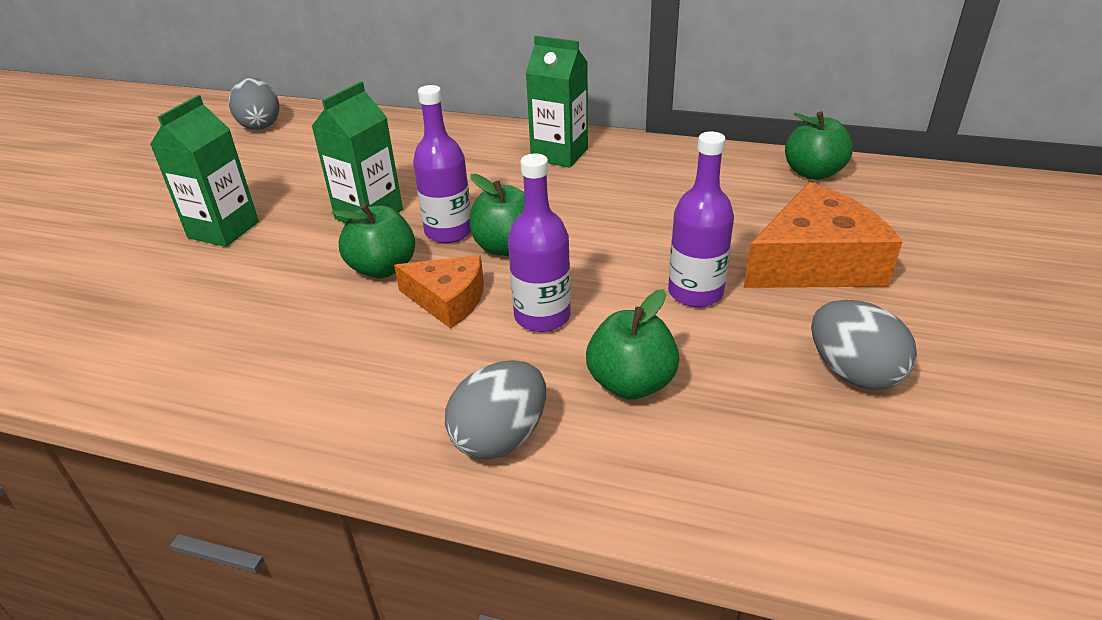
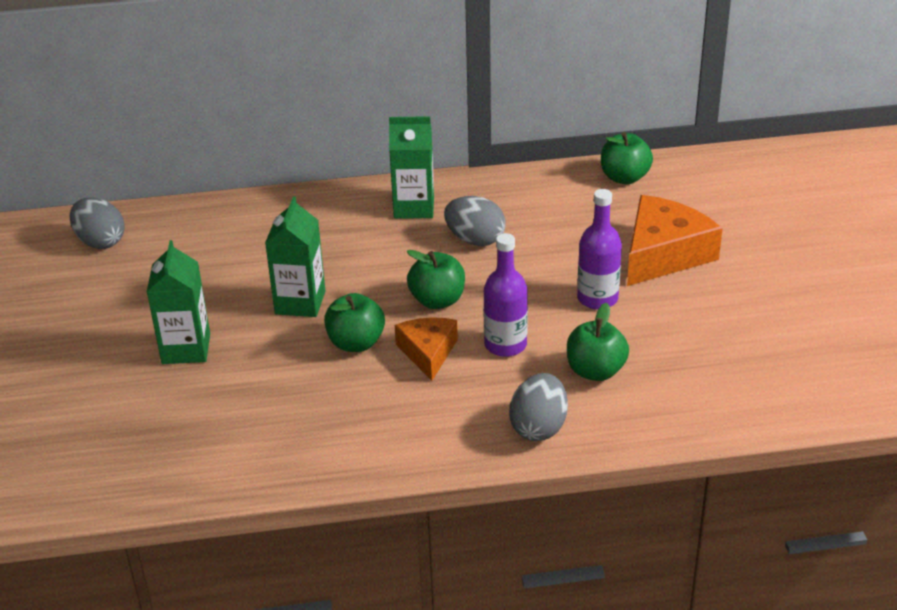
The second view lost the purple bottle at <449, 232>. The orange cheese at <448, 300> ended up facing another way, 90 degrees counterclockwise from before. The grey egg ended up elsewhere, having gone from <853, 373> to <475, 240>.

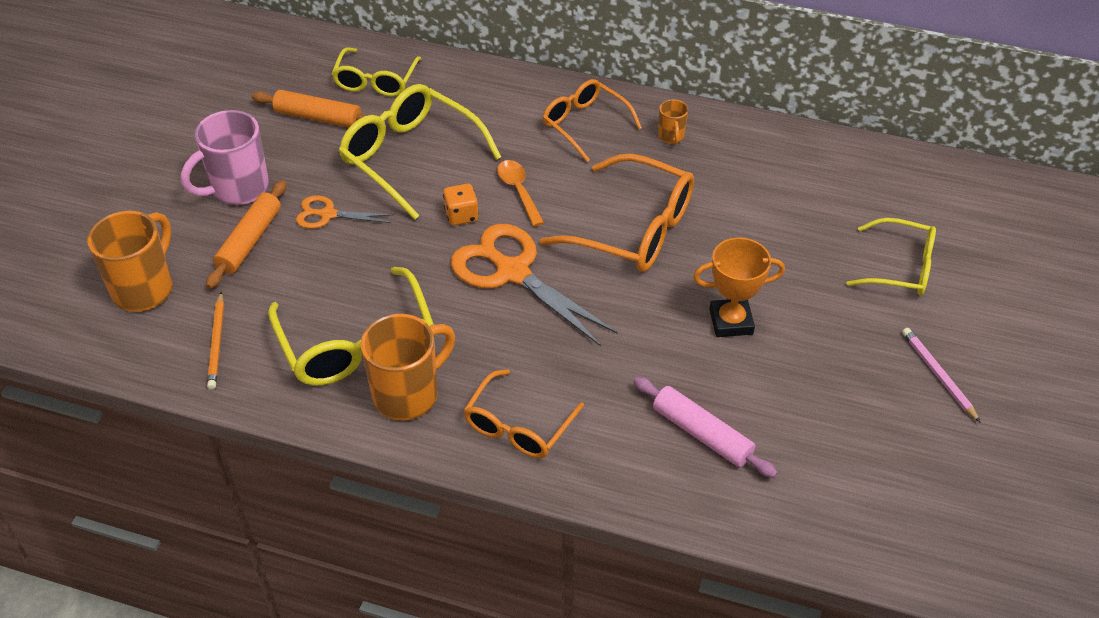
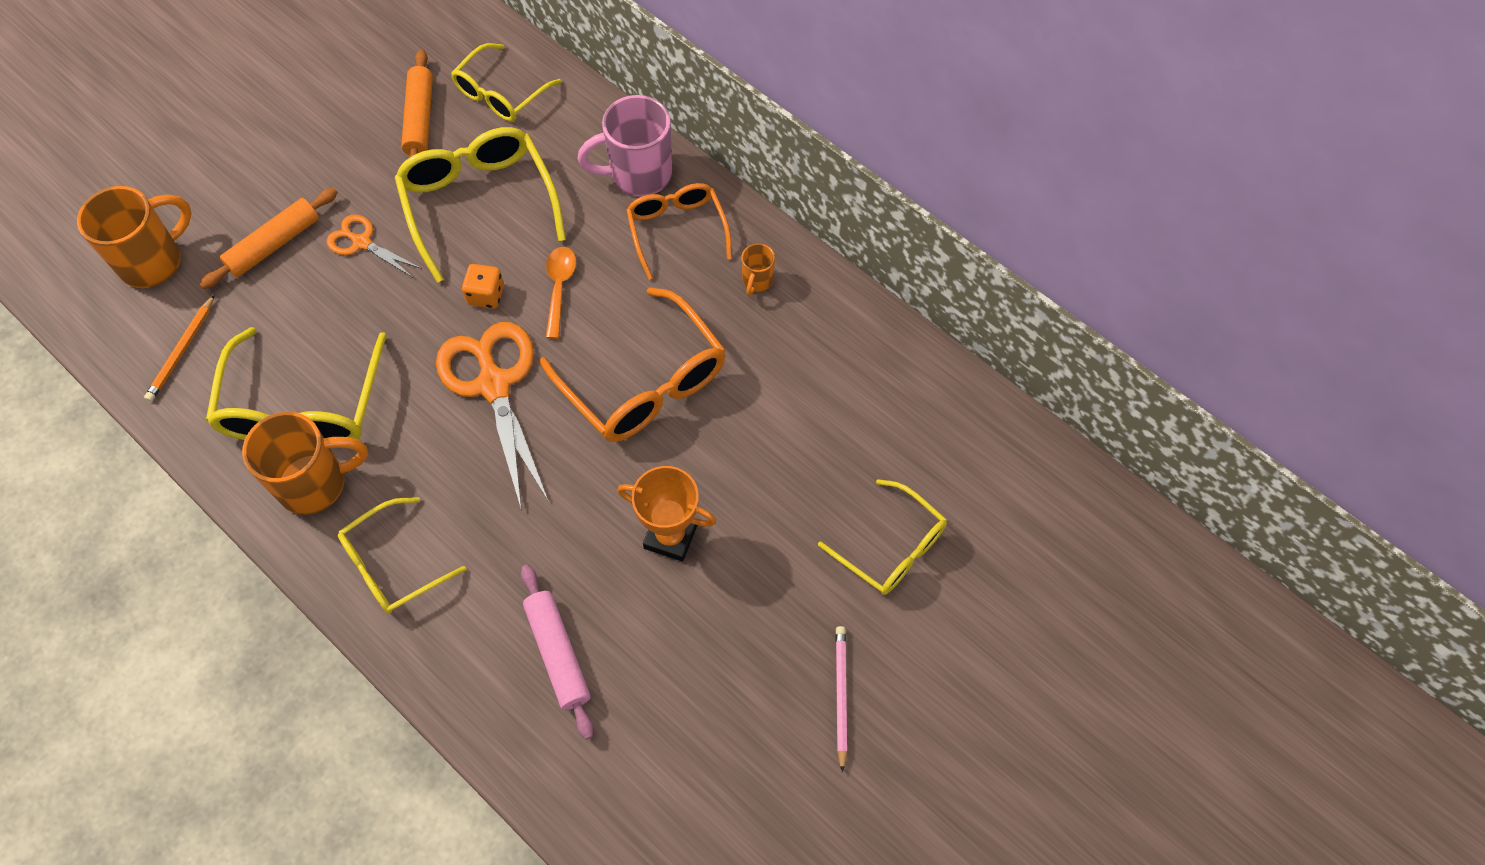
The orange rolling pin at <318, 117> ended up facing another way, 45 degrees clockwise from before. The pink mug ended up elsewhere, having gone from <238, 189> to <638, 175>. What was the orange glasses at <519, 425> turned into the yellow glasses at <394, 564>.

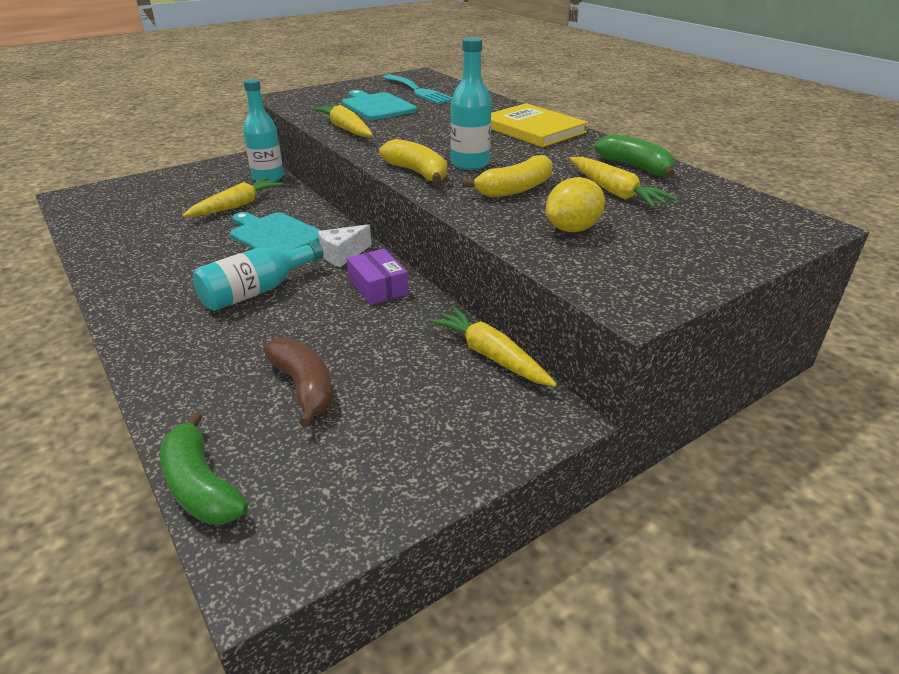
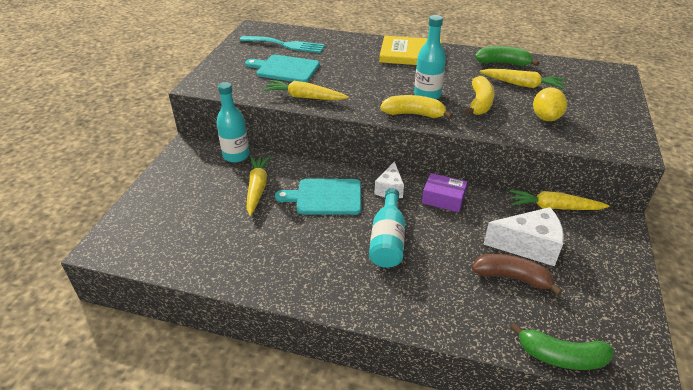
The second view gained the white cheese at <528, 246>.

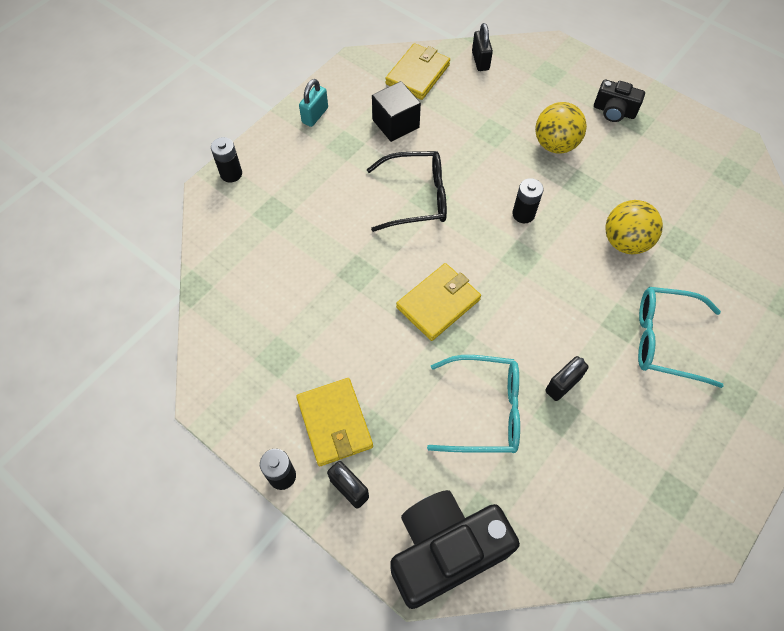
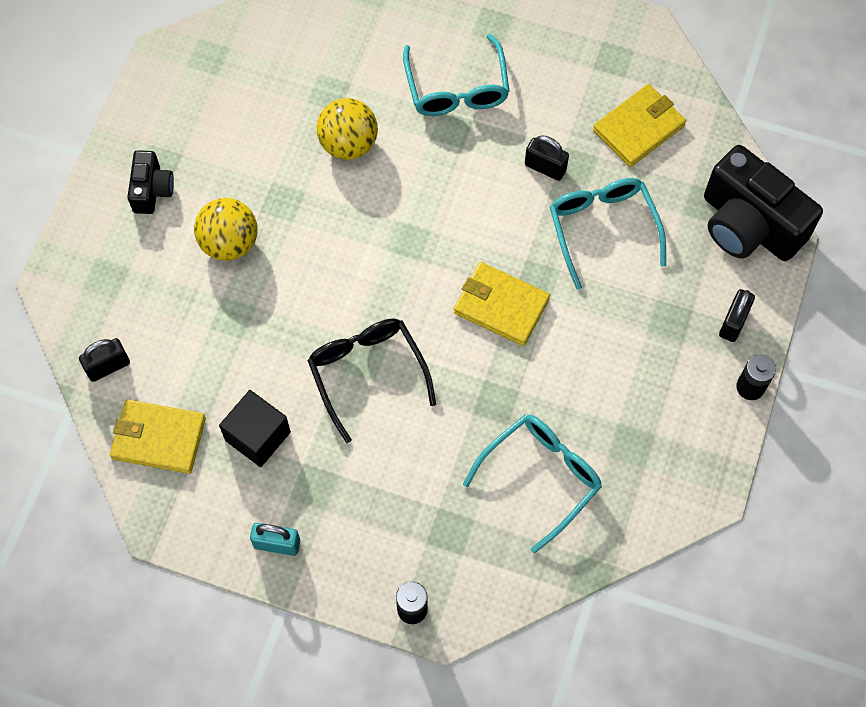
The second view lost the black battery at <523, 214>. The yellow wallet ended up elsewhere, having gone from <335, 423> to <638, 128>. The second view gained the turquoise glasses at <541, 477>.

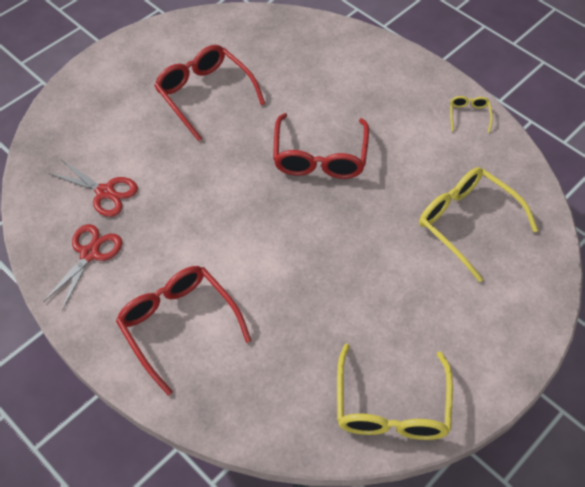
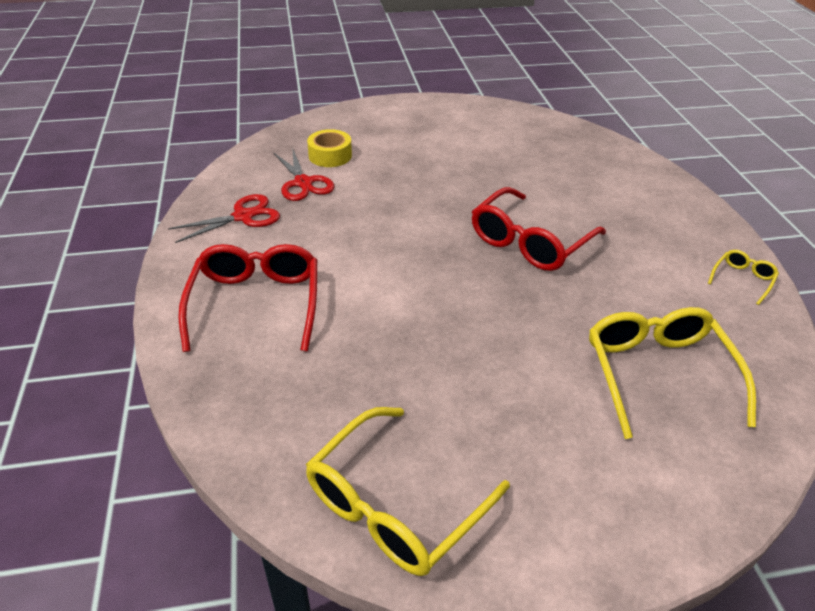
The second view lost the red glasses at <205, 95>. The second view gained the yellow tape at <330, 156>.

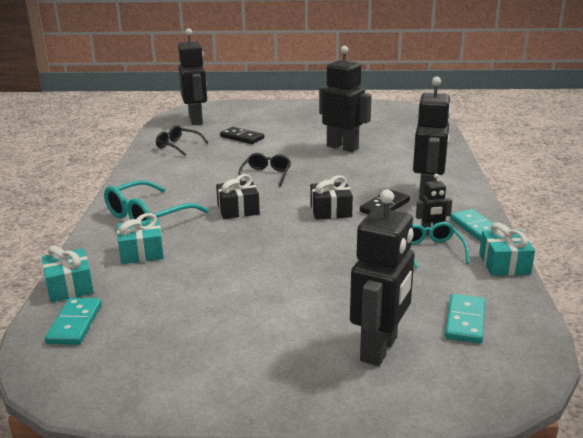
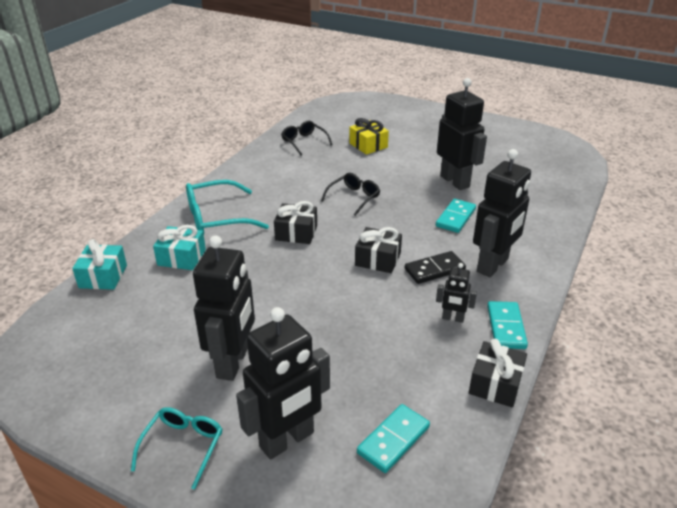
The black robot ended up elsewhere, having gone from <196, 120> to <233, 363>. Where the black domino stood at <242, 137>, the yellow gift came to stand at <368, 145>. The turquoise glasses ended up elsewhere, having gone from <431, 250> to <183, 446>. What was the turquoise gift at <504, 264> turned into the black gift at <495, 384>. The turquoise domino ended up elsewhere, having gone from <74, 324> to <455, 217>.

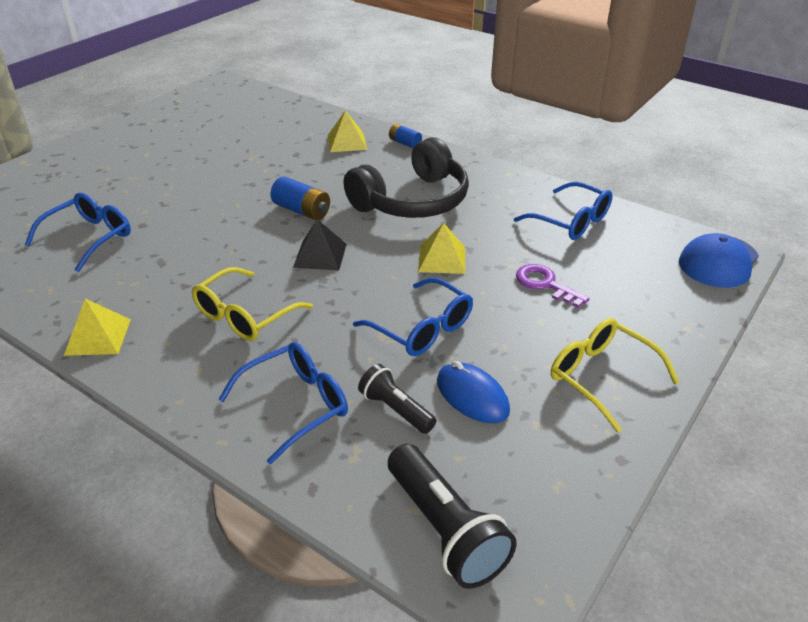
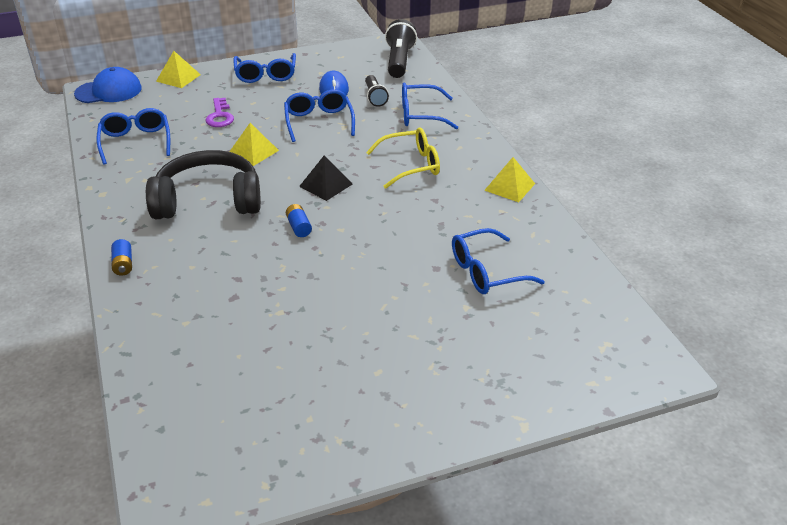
The yellow pyramid ended up elsewhere, having gone from <347, 142> to <178, 78>. The size of the blue battery at <302, 211> changed by a factor of 0.65. What was the yellow glasses at <601, 377> turned into the blue glasses at <266, 75>.

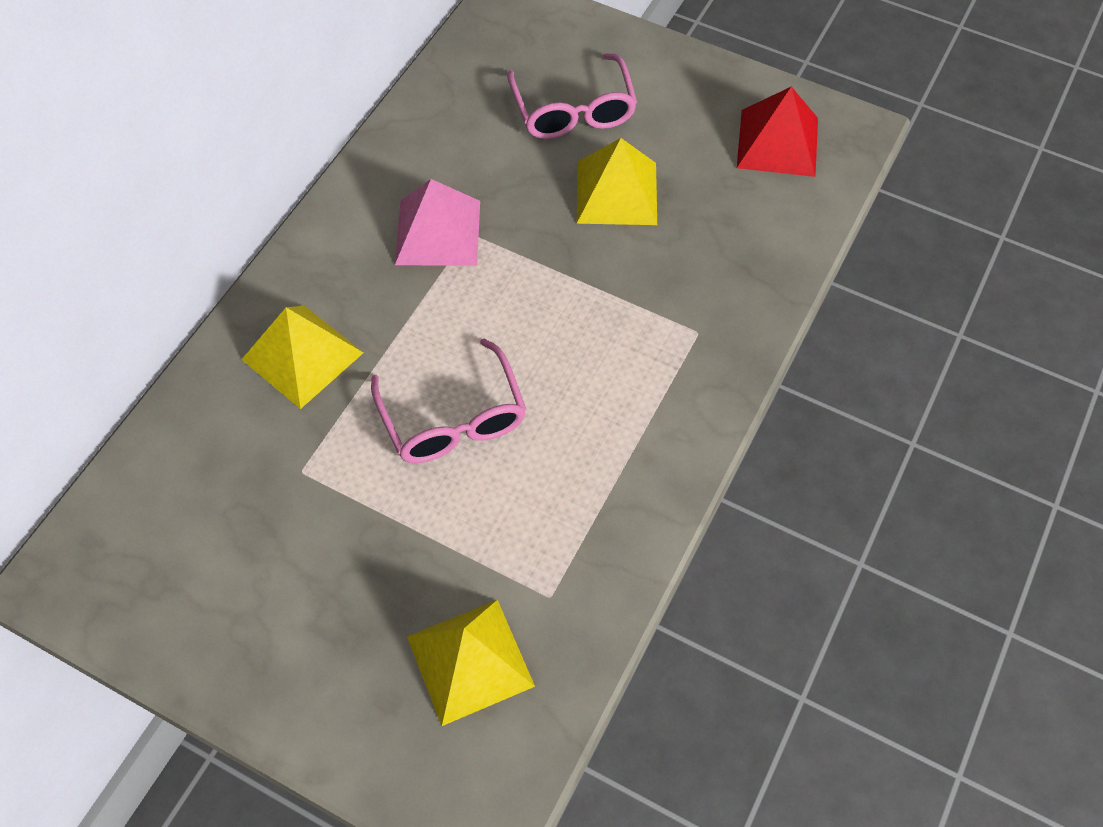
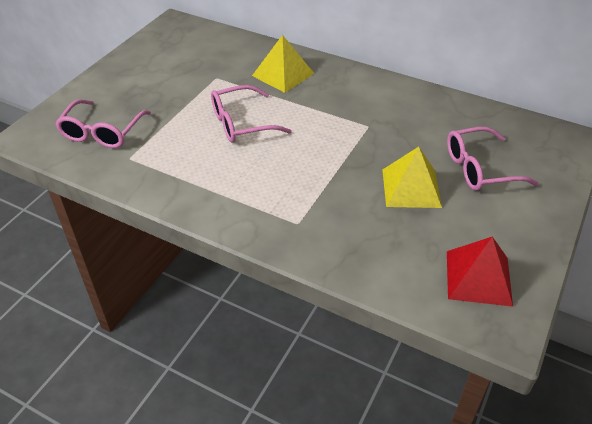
The second view lost the pink pyramid at <438, 232>. Where the yellow pyramid stood at <470, 661>, the pink glasses came to stand at <102, 132>.

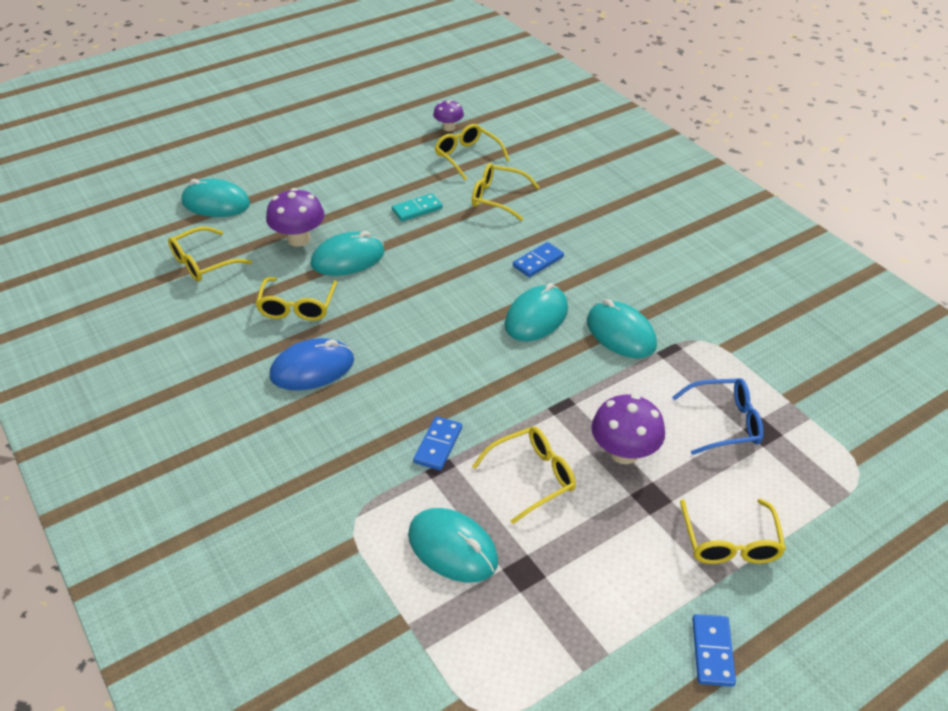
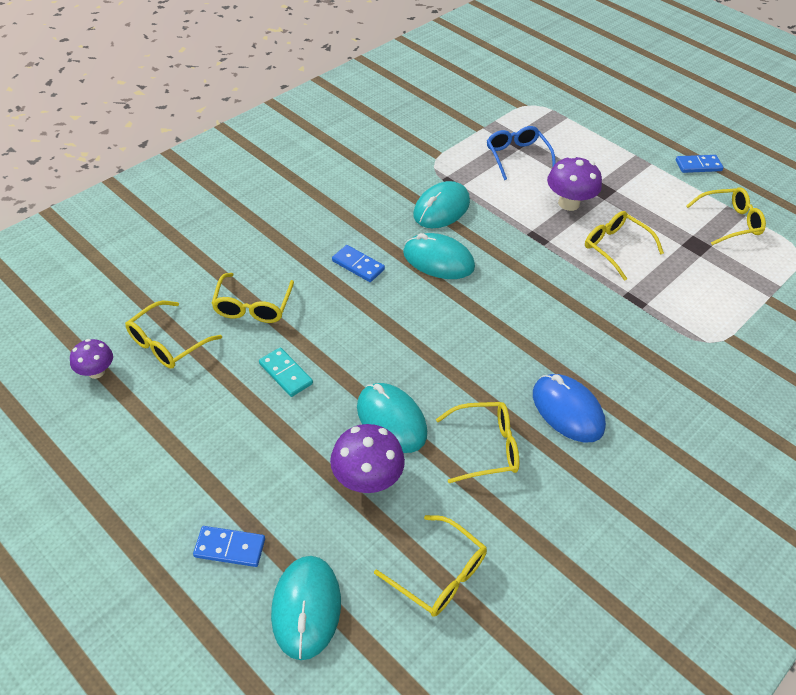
The blue domino ended up elsewhere, having gone from <438, 445> to <230, 547>. The yellow glasses ended up elsewhere, having gone from <730, 542> to <729, 222>. The second view lost the turquoise mouse at <452, 548>.

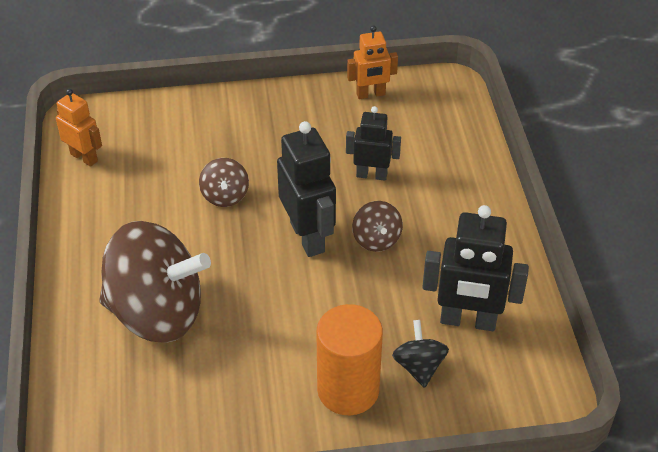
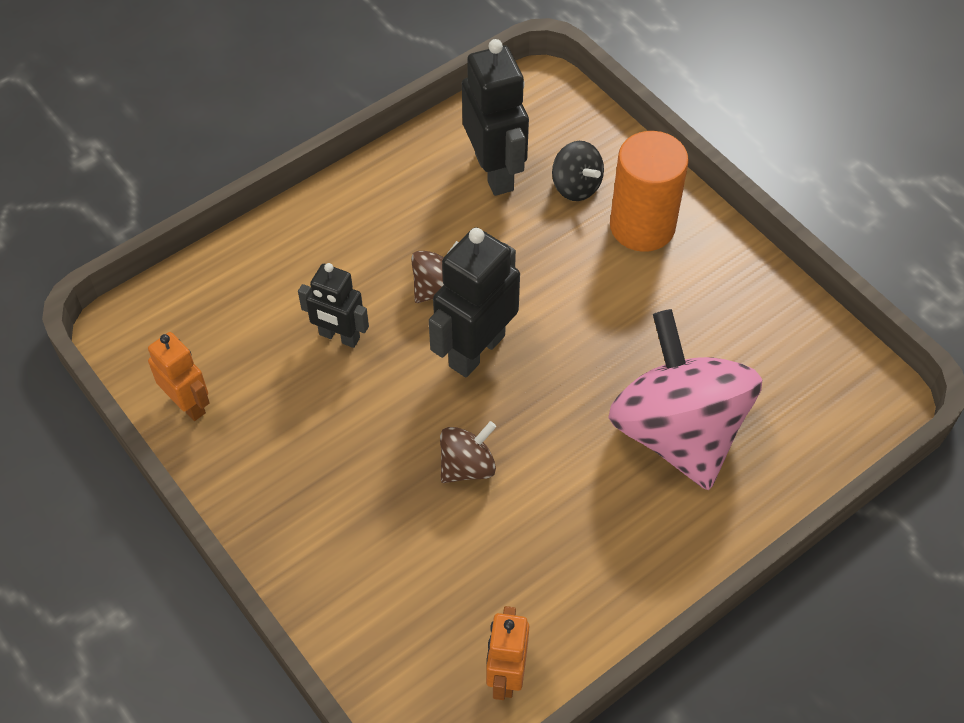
The black robot at <371, 175> ended up facing another way, 45 degrees counterclockwise from before. What was the brown spinning top at <157, 313> turned into the pink spinning top at <677, 432>. The black spinning top at <419, 367> ended up facing another way, 90 degrees counterclockwise from before.

